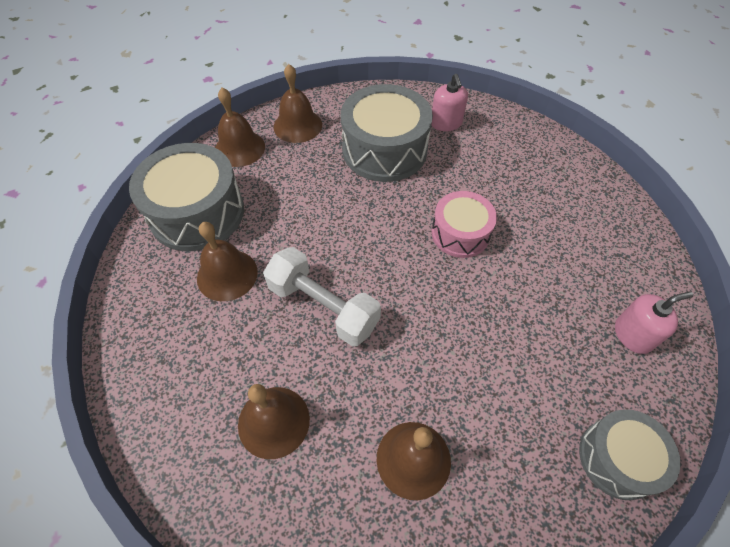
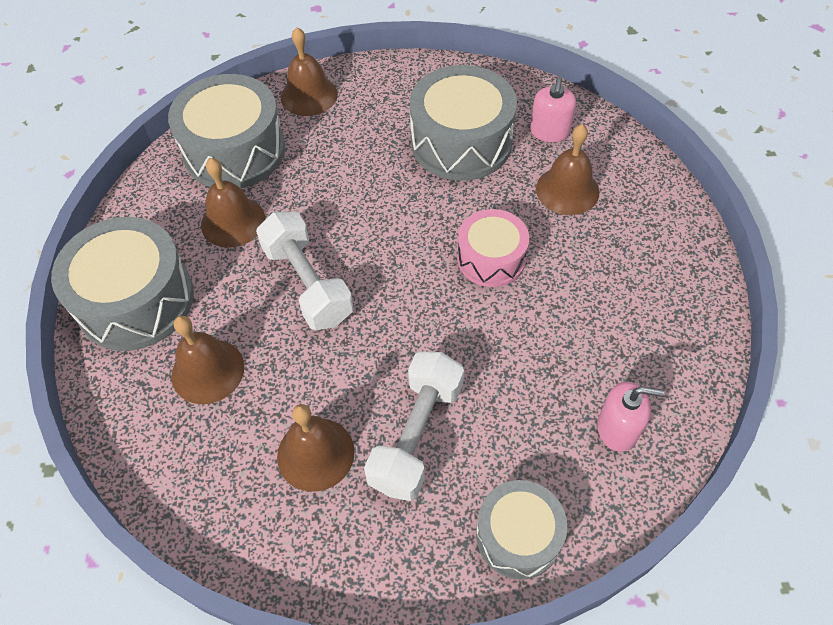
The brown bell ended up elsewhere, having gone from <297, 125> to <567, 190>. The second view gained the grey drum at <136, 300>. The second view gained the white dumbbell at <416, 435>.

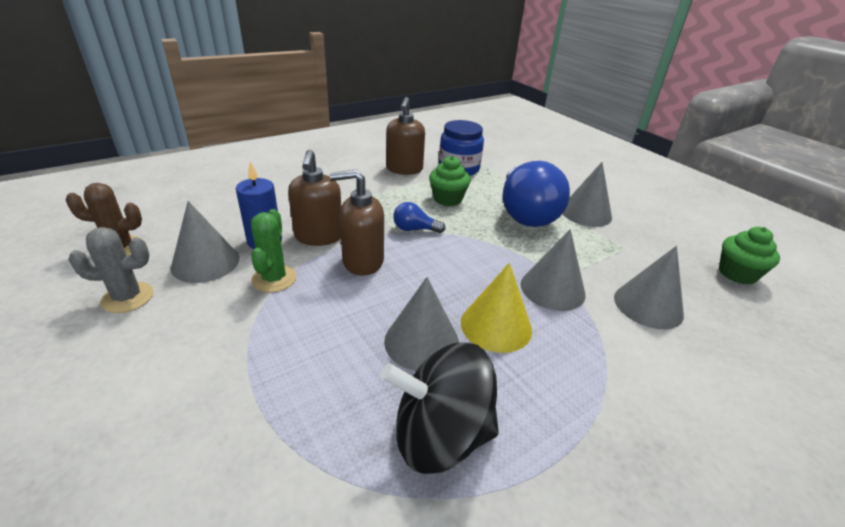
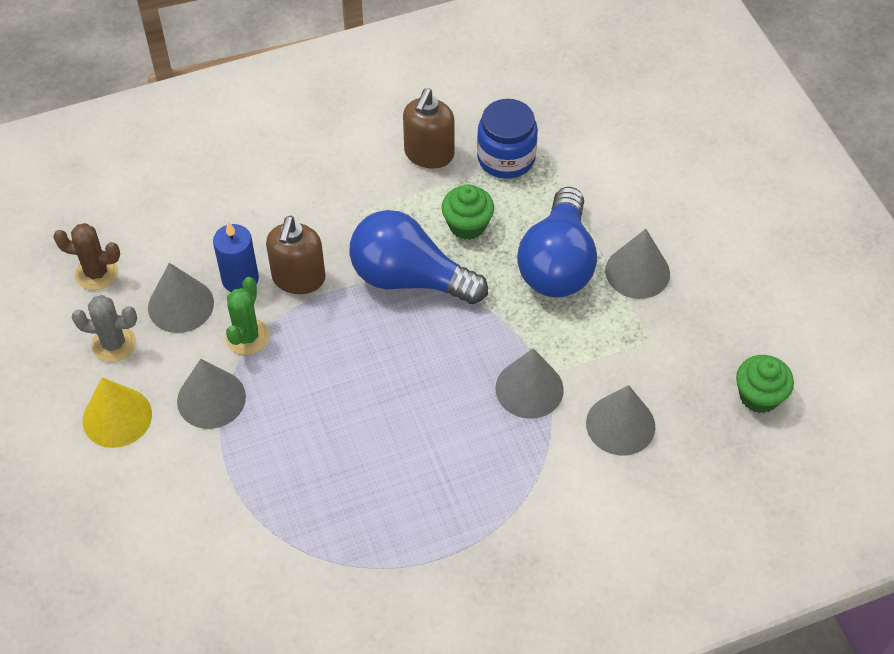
The second view lost the brown soap dispenser at <362, 261>. The size of the blue light bulb at <415, 229> changed by a factor of 2.31. The yellow cone ended up elsewhere, having gone from <496, 325> to <117, 417>. The grey cone ended up elsewhere, having gone from <421, 342> to <211, 398>. The second view lost the black spinning top at <440, 435>.

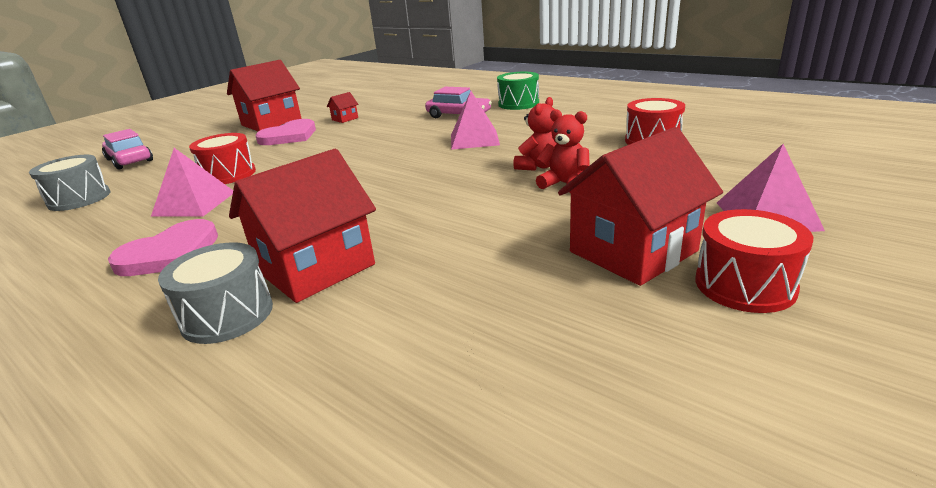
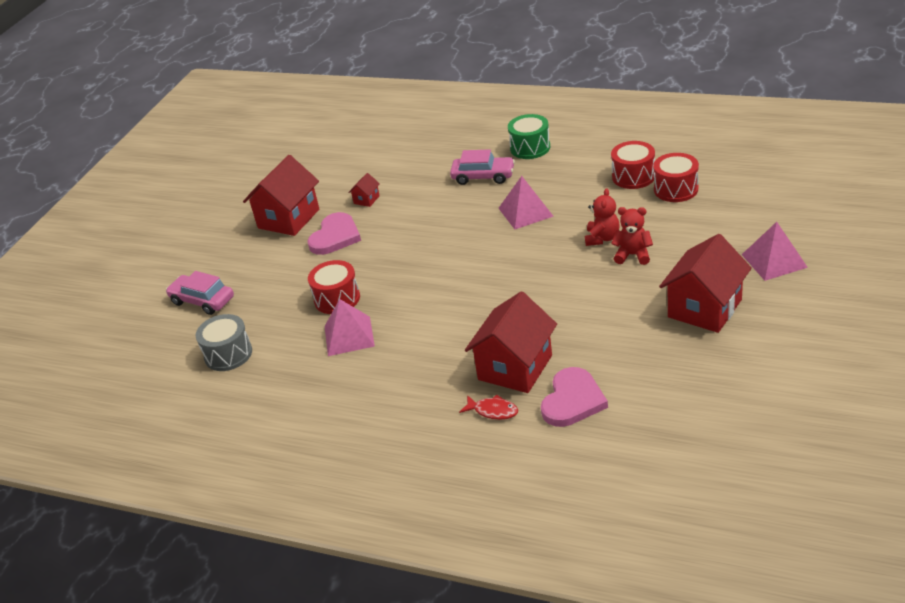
The red drum ended up elsewhere, having gone from <744, 285> to <633, 176>. The pink heart ended up elsewhere, having gone from <170, 253> to <572, 400>. Where the grey drum stood at <227, 315>, the red fish came to stand at <493, 411>.

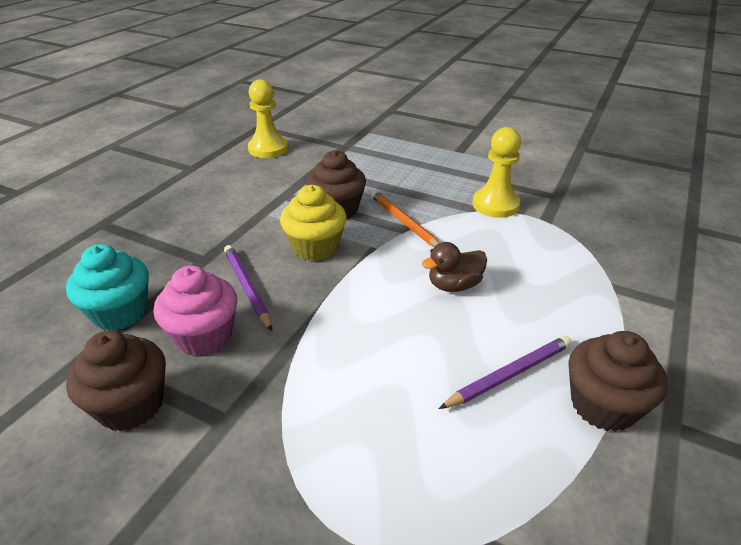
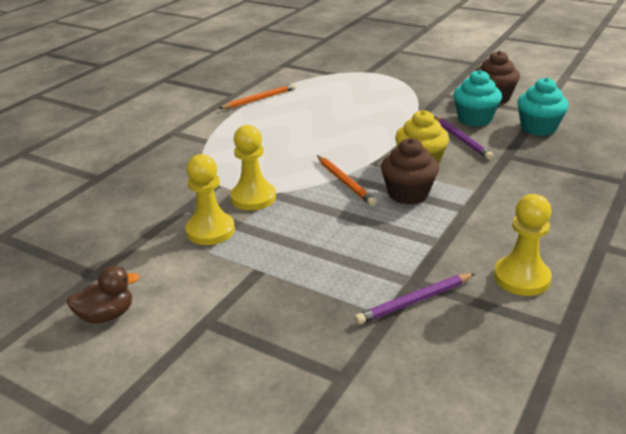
The brown duck ended up elsewhere, having gone from <454, 285> to <107, 315>. What was the pink cupcake at <204, 335> turned into the turquoise cupcake at <475, 119>. Where the brown cupcake stood at <603, 405>, the orange pencil came to stand at <259, 99>. The purple pencil ended up elsewhere, having gone from <509, 374> to <414, 301>. The second view gained the yellow pawn at <210, 230>.

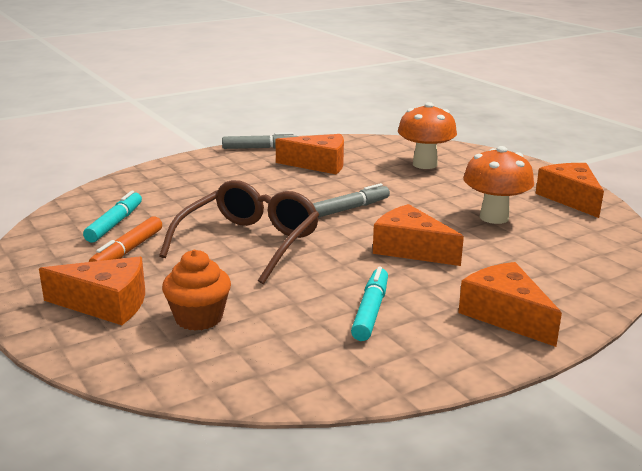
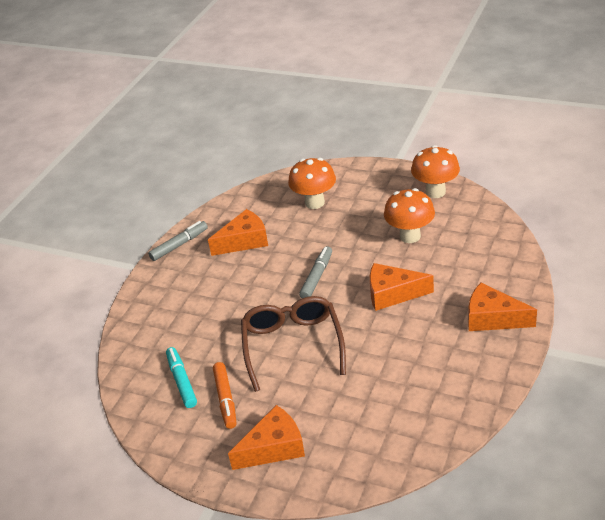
Where the orange cheese stood at <570, 198>, the orange mushroom came to stand at <435, 192>. The second view lost the orange cupcake at <199, 318>. The second view lost the turquoise marker at <371, 311>.

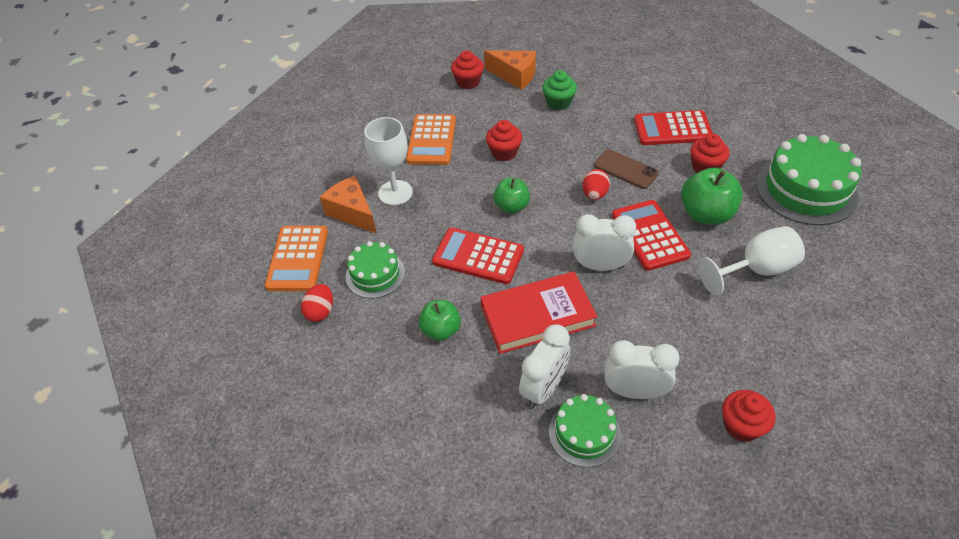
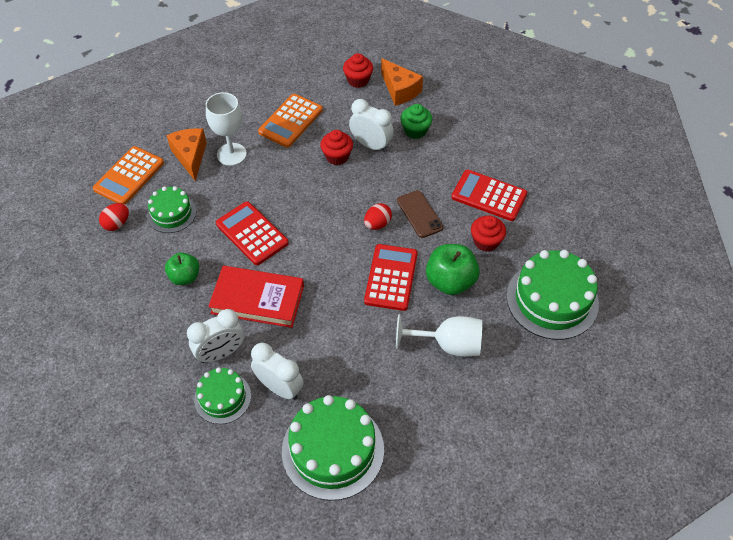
The second view lost the green apple at <511, 206>. The white clock ended up elsewhere, having gone from <600, 266> to <371, 145>. Where the red cupcake stood at <741, 426>, the green cake came to stand at <333, 450>.

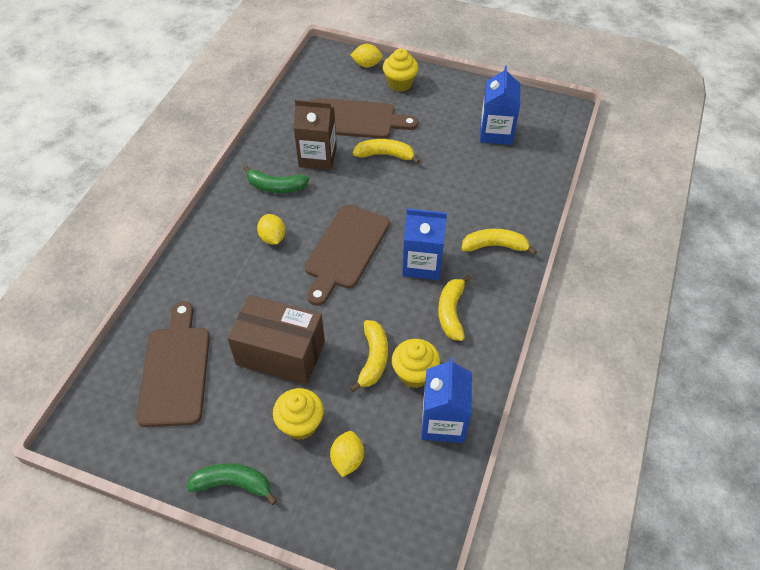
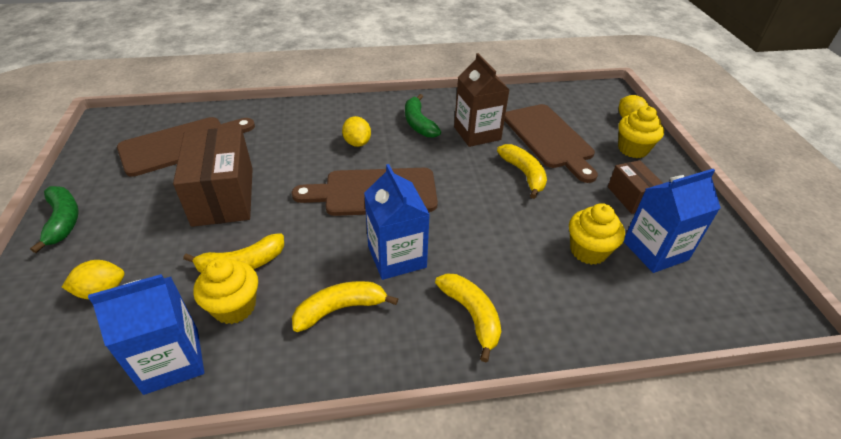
The yellow lemon at <272, 238> ended up facing another way, 60 degrees counterclockwise from before. The yellow cupcake ended up elsewhere, having gone from <300, 424> to <588, 251>. The second view gained the brown box at <631, 197>.

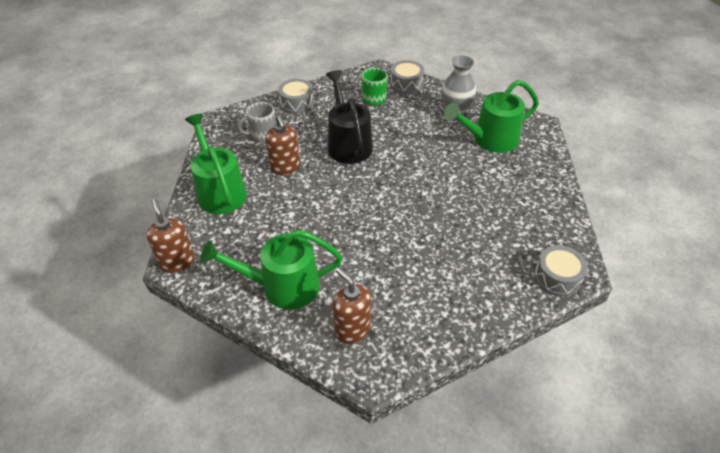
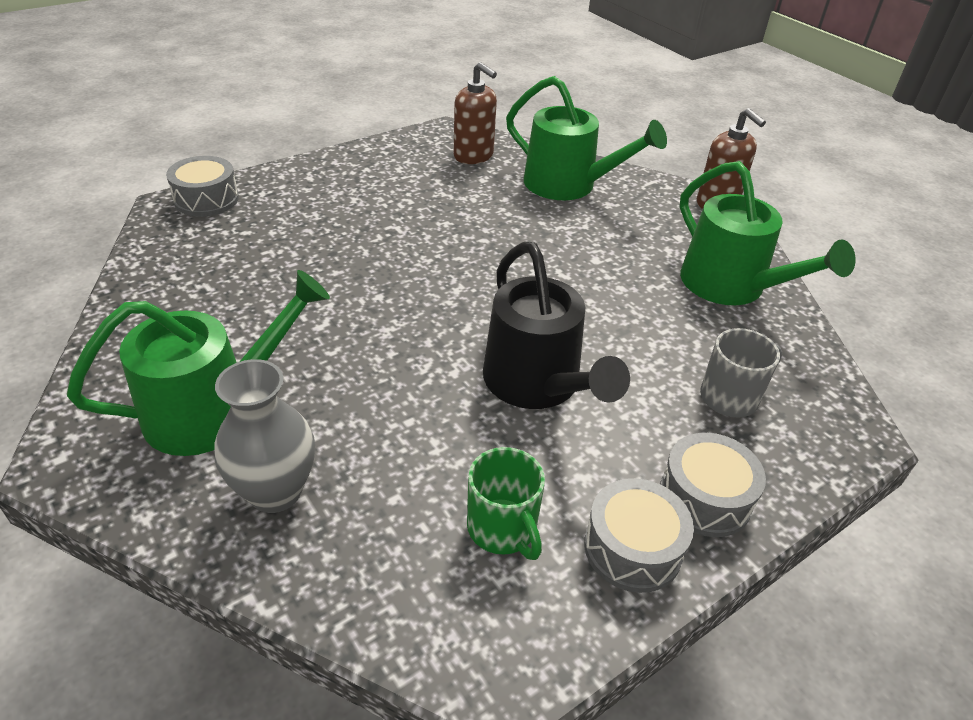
The grey drum ended up elsewhere, having gone from <406, 84> to <632, 548>. The second view lost the brown soap dispenser at <285, 167>. The green watering can at <282, 286> ended up facing another way, 45 degrees clockwise from before.

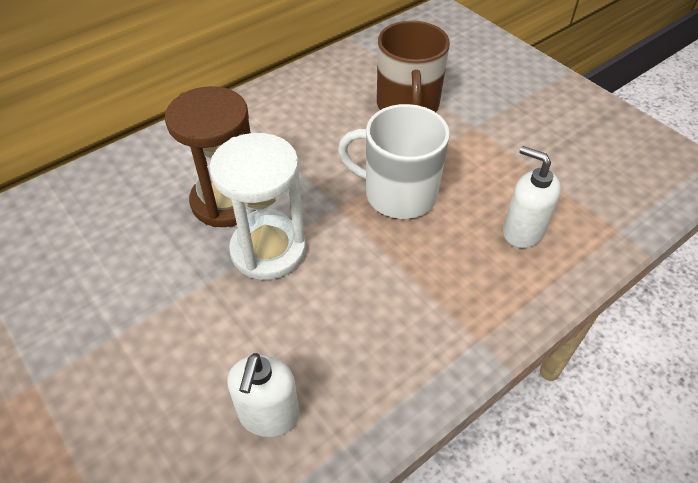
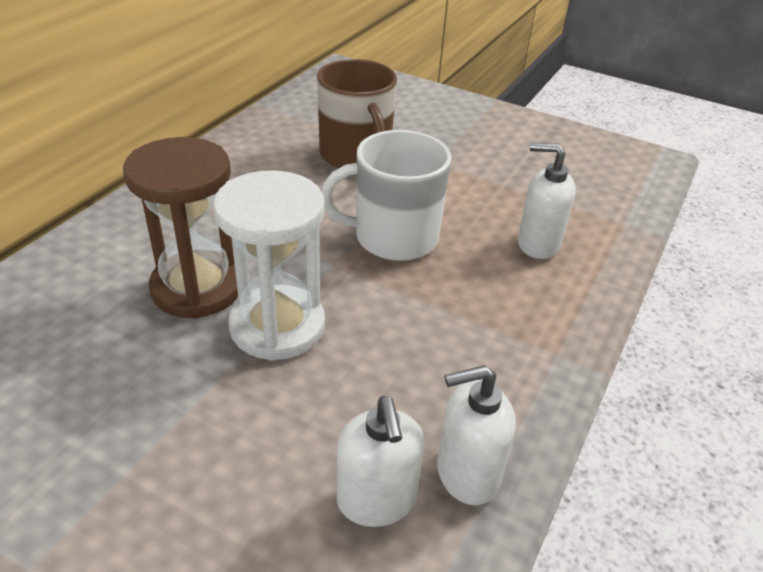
The second view gained the white soap dispenser at <466, 474>.

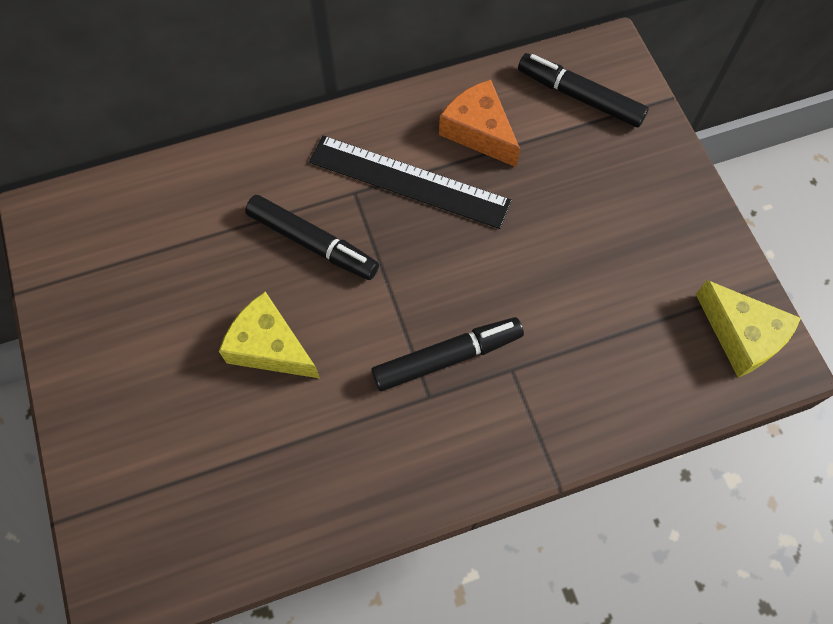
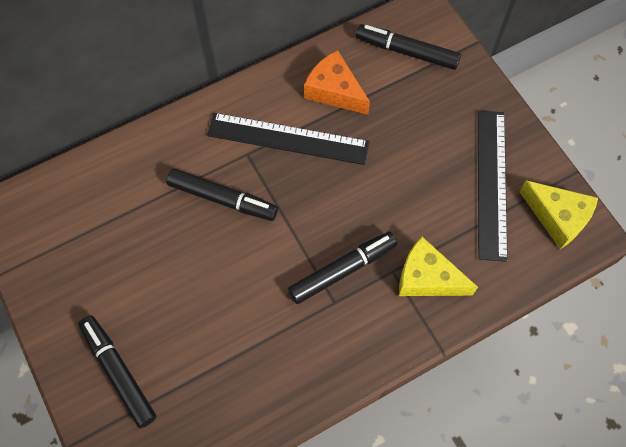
The yellow cheese ended up elsewhere, having gone from <269, 346> to <427, 277>. The second view gained the black ruler at <491, 183>. The second view gained the black marker at <119, 372>.

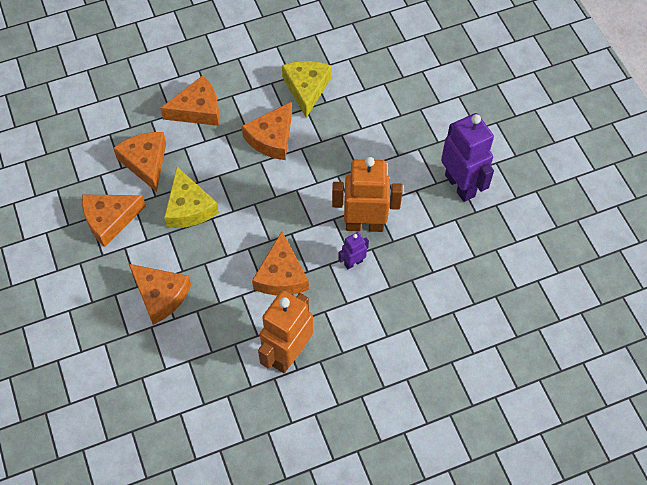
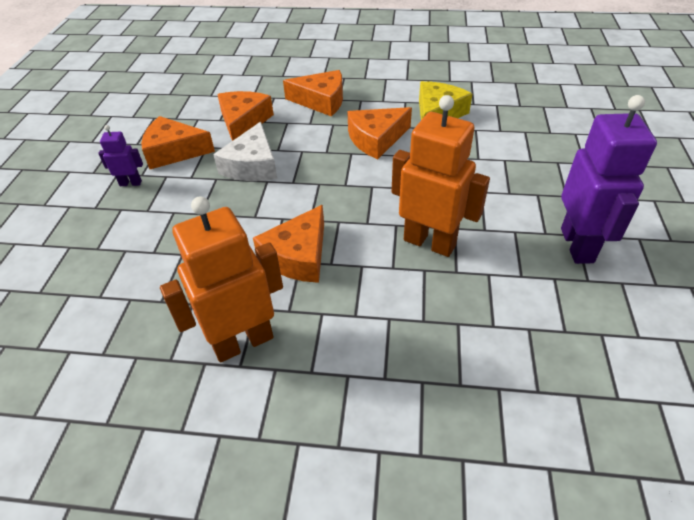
What was the yellow cheese at <189, 207> turned into the white cheese at <252, 165>. The purple robot ended up elsewhere, having gone from <353, 262> to <130, 183>. The second view lost the orange cheese at <160, 295>.

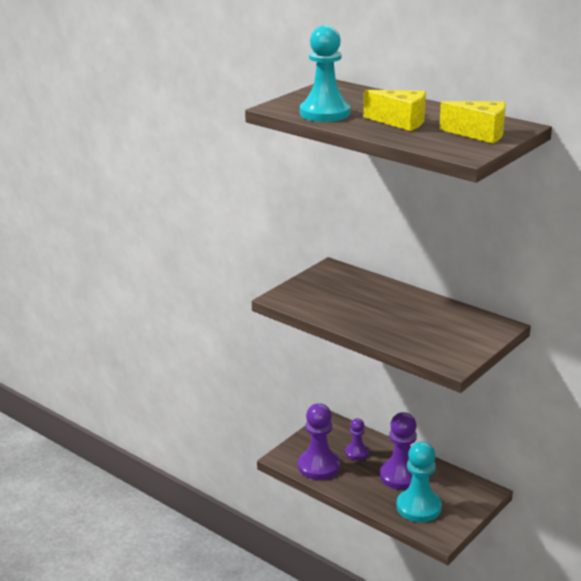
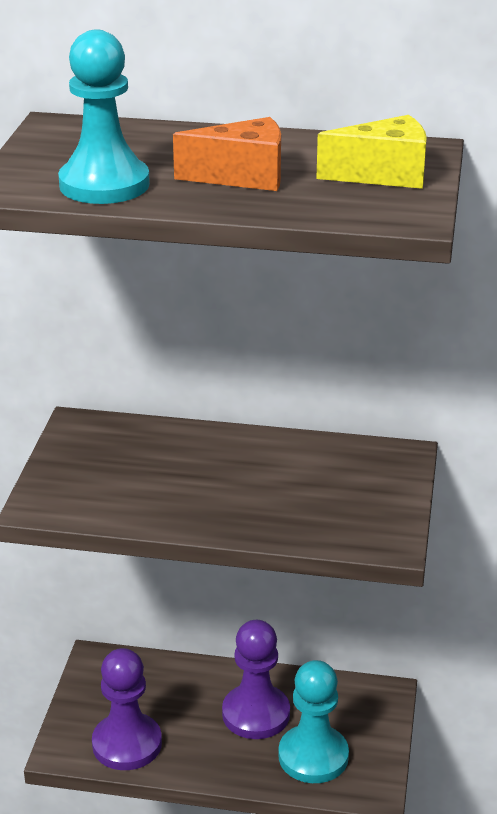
What was the yellow cheese at <400, 122> turned into the orange cheese at <243, 177>. The second view lost the purple pawn at <356, 453>.

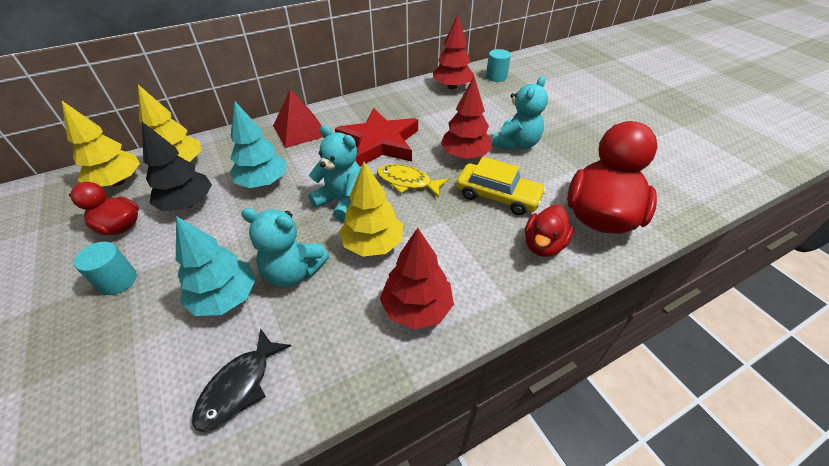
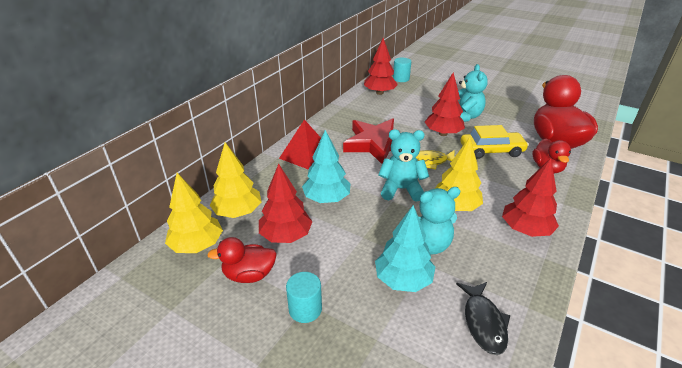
What was the black tree at <188, 204> turned into the red tree at <286, 236>.

